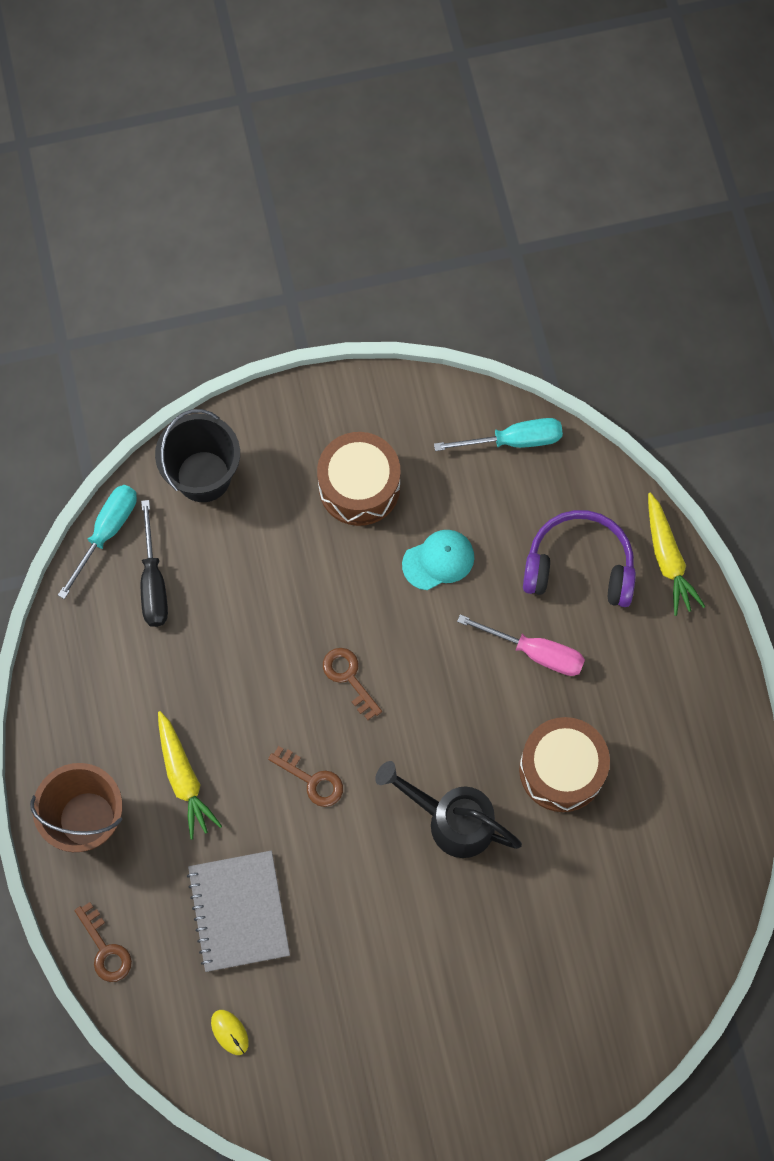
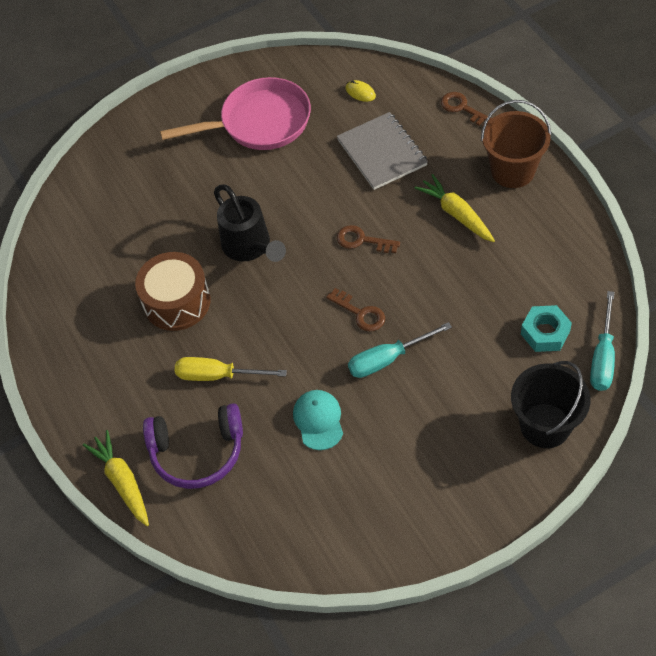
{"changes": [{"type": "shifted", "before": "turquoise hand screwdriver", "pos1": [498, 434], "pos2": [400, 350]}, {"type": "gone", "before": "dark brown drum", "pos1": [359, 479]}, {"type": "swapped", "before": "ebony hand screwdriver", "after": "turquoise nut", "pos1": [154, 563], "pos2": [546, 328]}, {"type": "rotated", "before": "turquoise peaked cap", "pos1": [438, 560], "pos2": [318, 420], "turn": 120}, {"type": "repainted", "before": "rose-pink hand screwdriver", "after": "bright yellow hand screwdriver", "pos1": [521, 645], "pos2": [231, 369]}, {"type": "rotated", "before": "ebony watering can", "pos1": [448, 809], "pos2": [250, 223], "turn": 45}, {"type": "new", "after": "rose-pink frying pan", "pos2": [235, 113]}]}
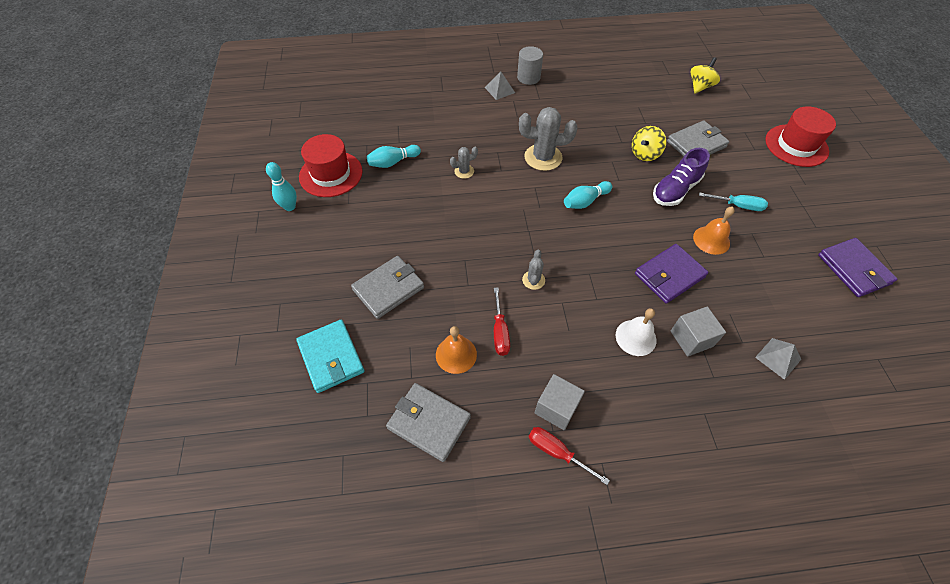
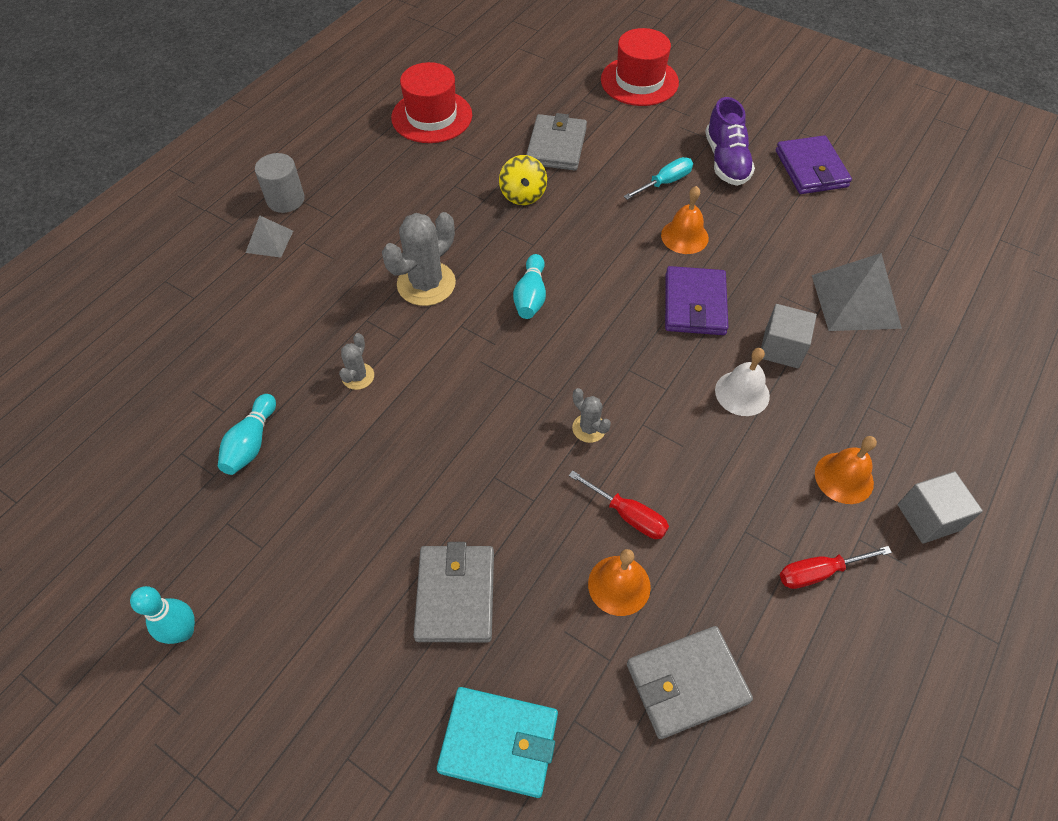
{"changes": [{"type": "gone", "before": "bright yellow spinning top", "pos1": [705, 75]}, {"type": "shifted", "before": "red hat", "pos1": [331, 165], "pos2": [431, 102]}, {"type": "shifted", "before": "violet lace-up shoe", "pos1": [681, 177], "pos2": [730, 141]}, {"type": "rotated", "before": "violet wallet", "pos1": [857, 267], "pos2": [814, 164], "turn": 60}, {"type": "scaled", "before": "grey pyramid", "pos1": [778, 359], "pos2": [857, 292], "scale": 1.84}, {"type": "shifted", "before": "grey block", "pos1": [560, 402], "pos2": [940, 507]}, {"type": "new", "after": "orange school bell", "pos2": [846, 470]}]}
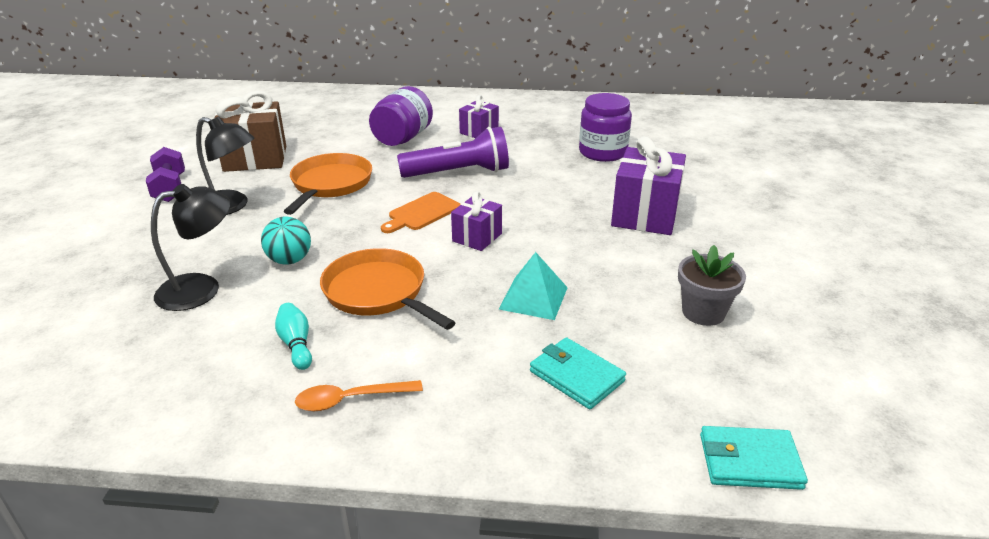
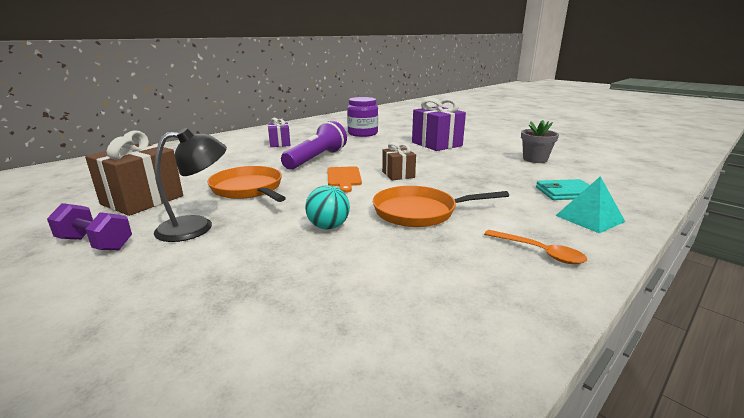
{"changes": [{"type": "gone", "before": "violet jar", "pos1": [401, 116]}, {"type": "gone", "before": "ebony desk lamp", "pos1": [191, 247]}, {"type": "repainted", "before": "violet gift", "after": "dark brown gift", "pos1": [476, 221], "pos2": [399, 161]}, {"type": "shifted", "before": "turquoise pyramid", "pos1": [533, 286], "pos2": [590, 204]}, {"type": "gone", "before": "turquoise tenpin", "pos1": [293, 336]}, {"type": "rotated", "before": "orange tablespoon", "pos1": [359, 395], "pos2": [535, 247], "turn": -75}, {"type": "gone", "before": "turquoise wallet", "pos1": [754, 458]}]}
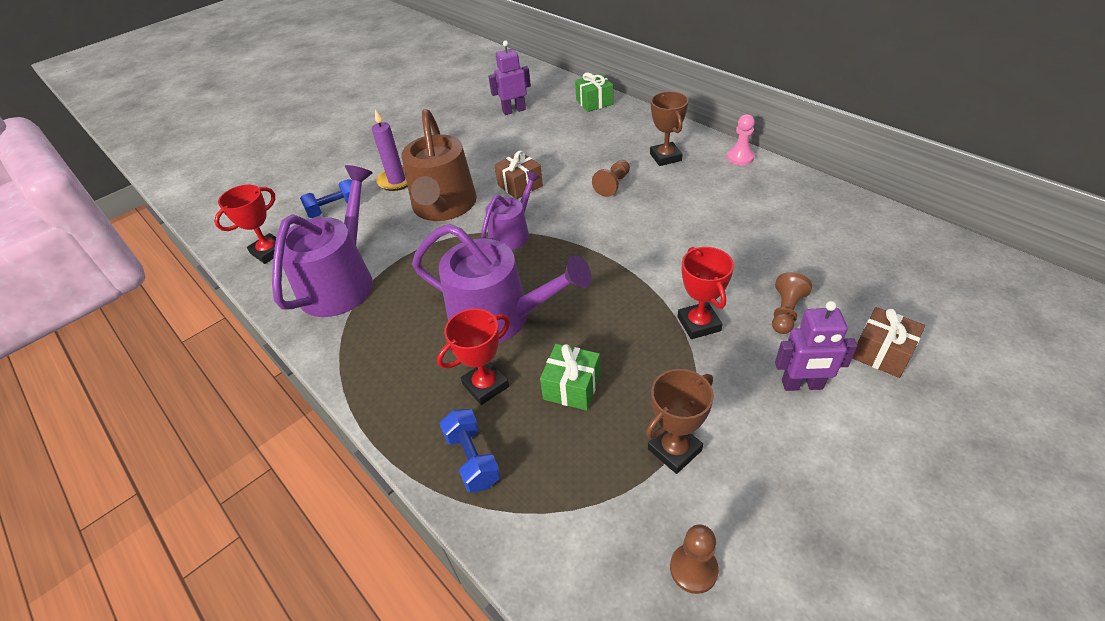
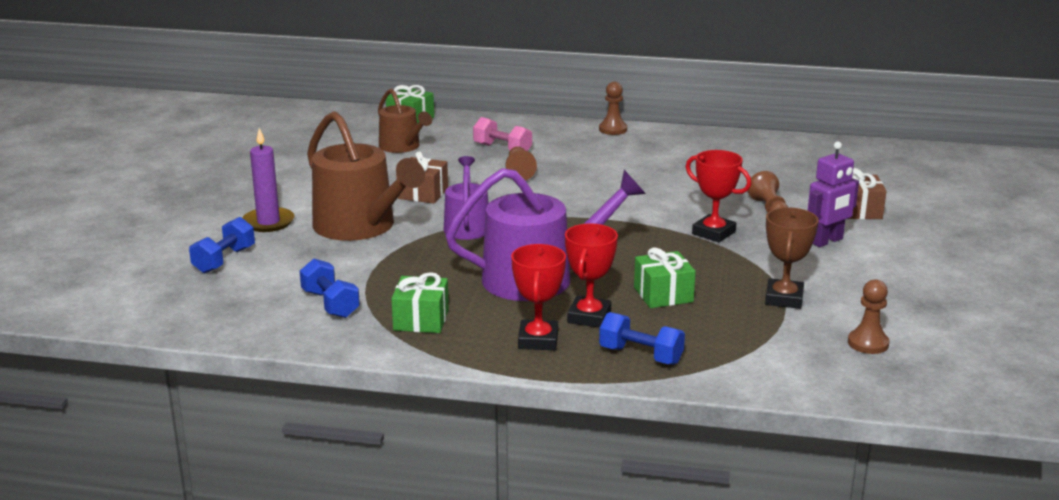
{"changes": [{"type": "gone", "before": "violet robot figure", "pos1": [509, 77]}, {"type": "gone", "before": "dark brown trophy", "pos1": [669, 128]}, {"type": "repainted", "before": "rose-pink pawn", "after": "dark brown pawn", "pos1": [741, 139], "pos2": [613, 108]}, {"type": "swapped", "before": "violet watering can", "after": "cobalt free weight", "pos1": [322, 241], "pos2": [330, 288]}, {"type": "shifted", "before": "red trophy", "pos1": [245, 224], "pos2": [538, 297]}, {"type": "new", "after": "dark brown watering can", "pos2": [405, 120]}, {"type": "new", "after": "rose-pink free weight", "pos2": [502, 134]}, {"type": "new", "after": "emerald gift", "pos2": [420, 302]}]}
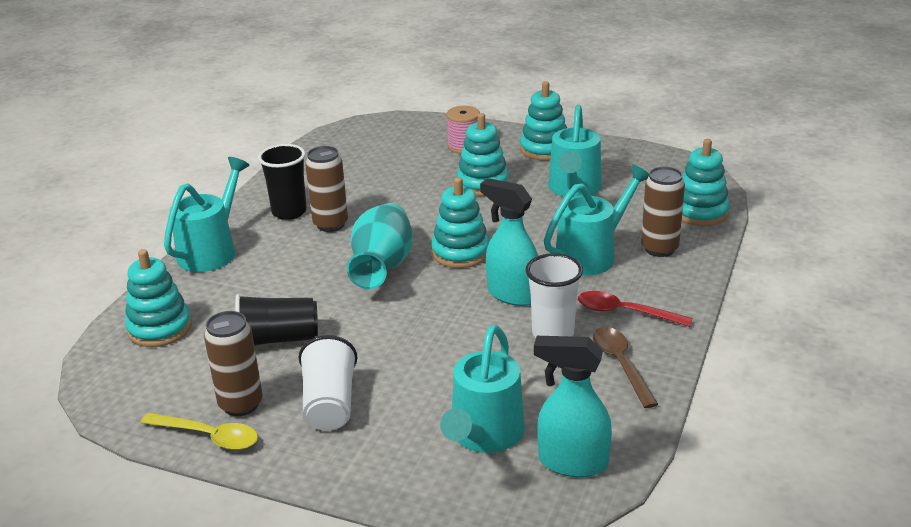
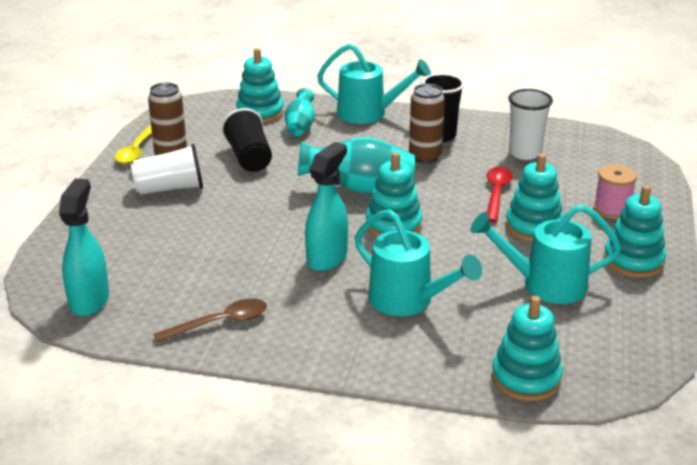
{"changes": [{"type": "gone", "before": "dark brown soda can", "pos1": [663, 211]}, {"type": "shifted", "before": "snow-white tumbler", "pos1": [554, 295], "pos2": [530, 124]}, {"type": "shifted", "before": "red tablespoon", "pos1": [635, 309], "pos2": [500, 194]}, {"type": "gone", "before": "turquoise watering can", "pos1": [482, 389]}, {"type": "new", "after": "turquoise vase", "pos2": [300, 112]}]}
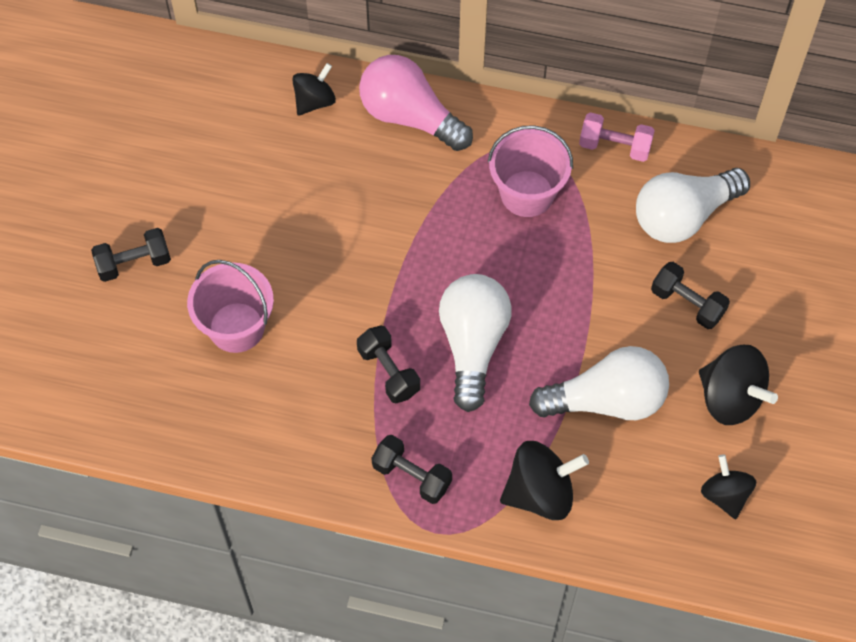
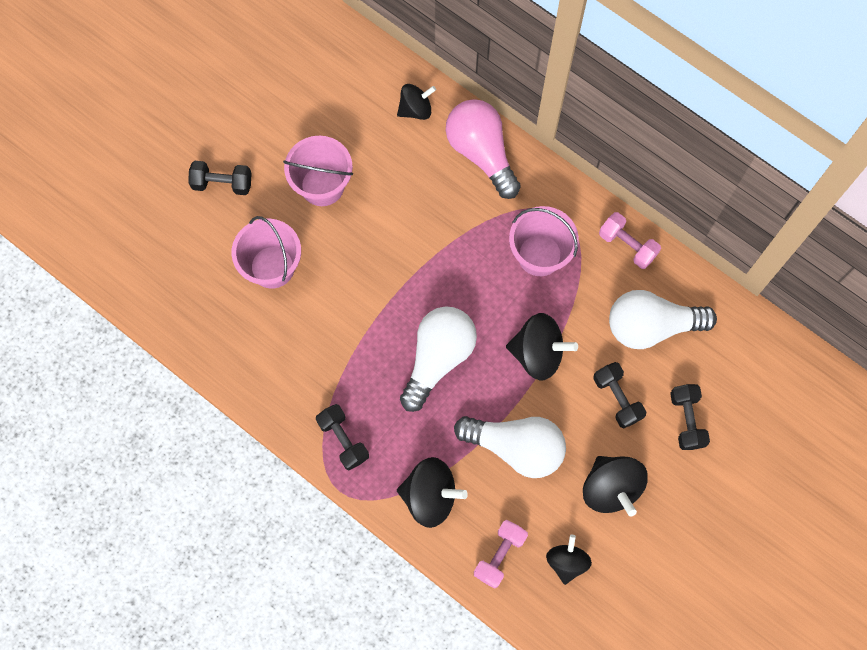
{"changes": [{"type": "shifted", "before": "ebony free weight", "pos1": [388, 364], "pos2": [690, 417]}, {"type": "new", "after": "rose-pink sand bucket", "pos2": [318, 171]}, {"type": "new", "after": "ebony spinning top", "pos2": [542, 346]}, {"type": "new", "after": "rose-pink free weight", "pos2": [501, 554]}]}
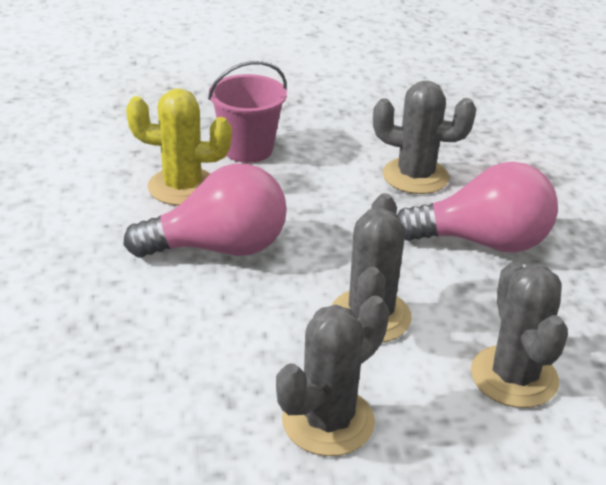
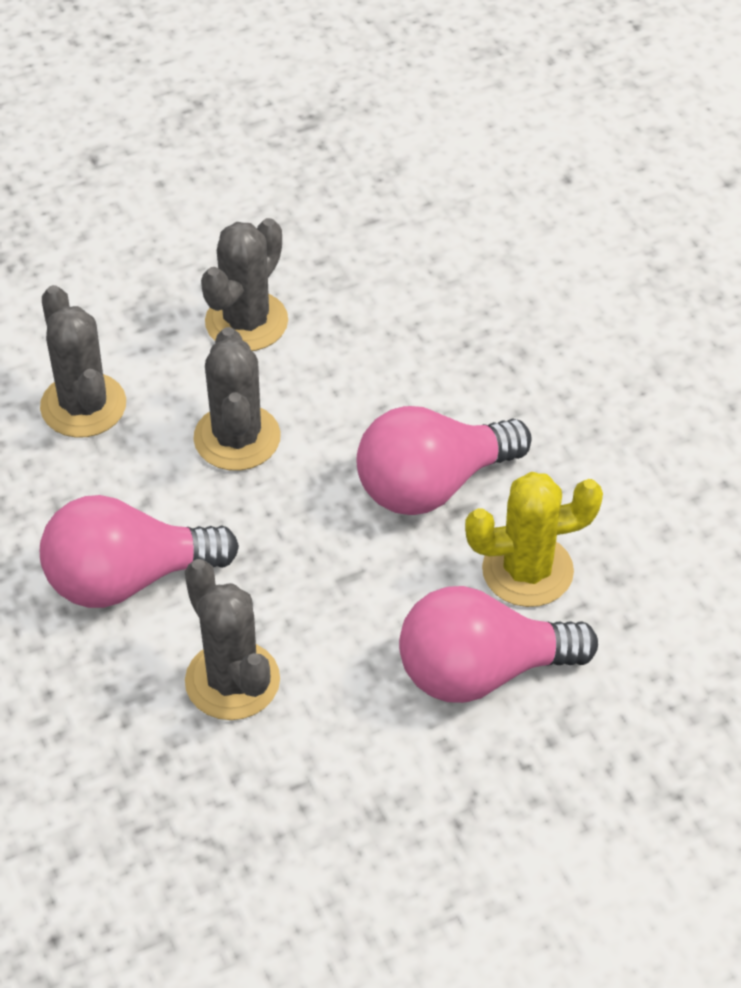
{"changes": [{"type": "swapped", "before": "rose-pink sand bucket", "after": "rose-pink lightbulb", "pos1": [247, 112], "pos2": [498, 644]}, {"type": "rotated", "before": "grey saguaro cactus", "pos1": [424, 137], "pos2": [232, 639], "turn": 60}]}
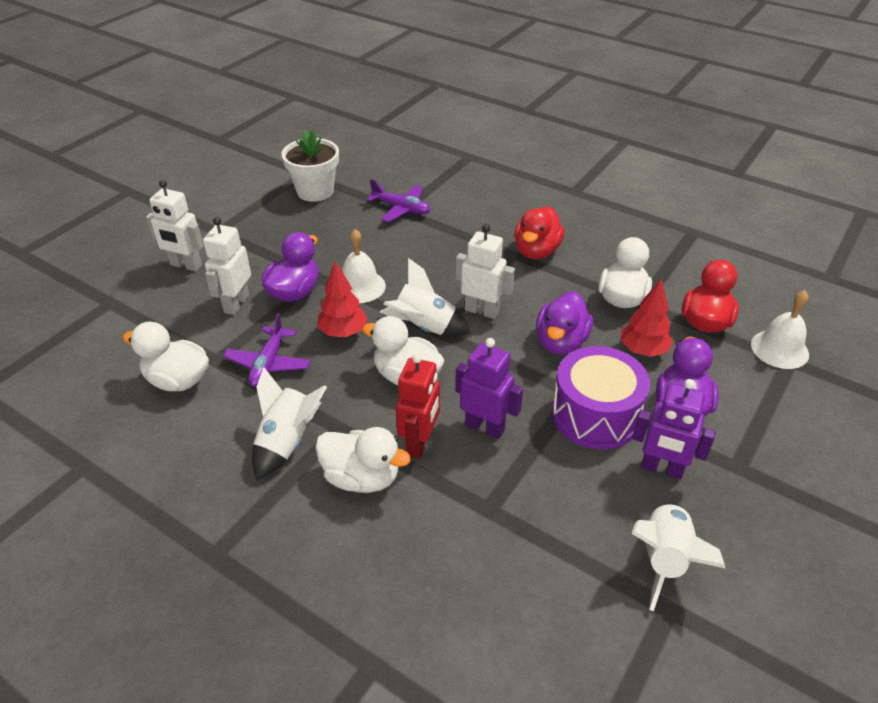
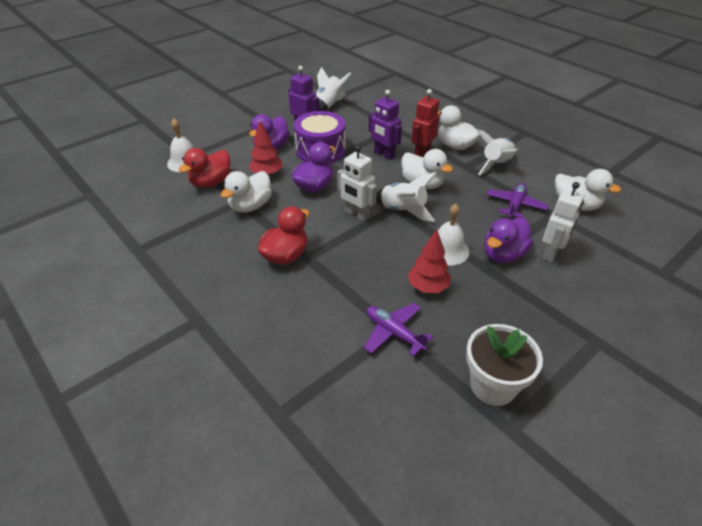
{"changes": [{"type": "gone", "before": "snow-white robot figure", "pos1": [175, 226]}, {"type": "shifted", "before": "red toy tree", "pos1": [342, 299], "pos2": [429, 261]}]}
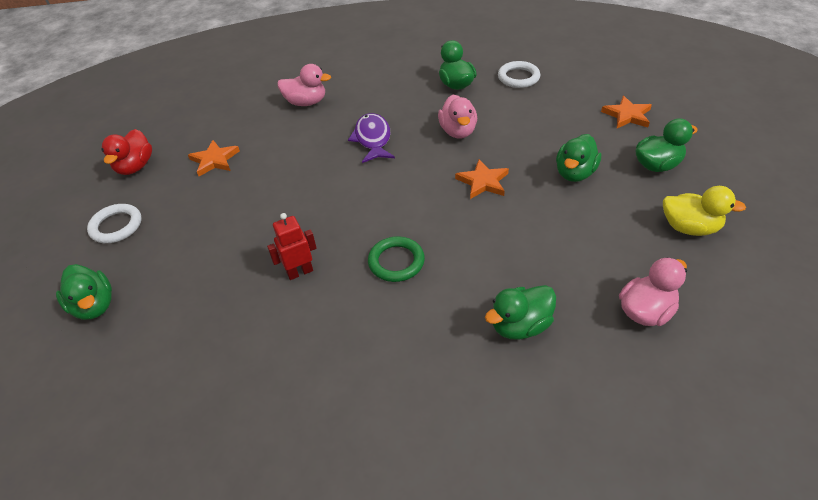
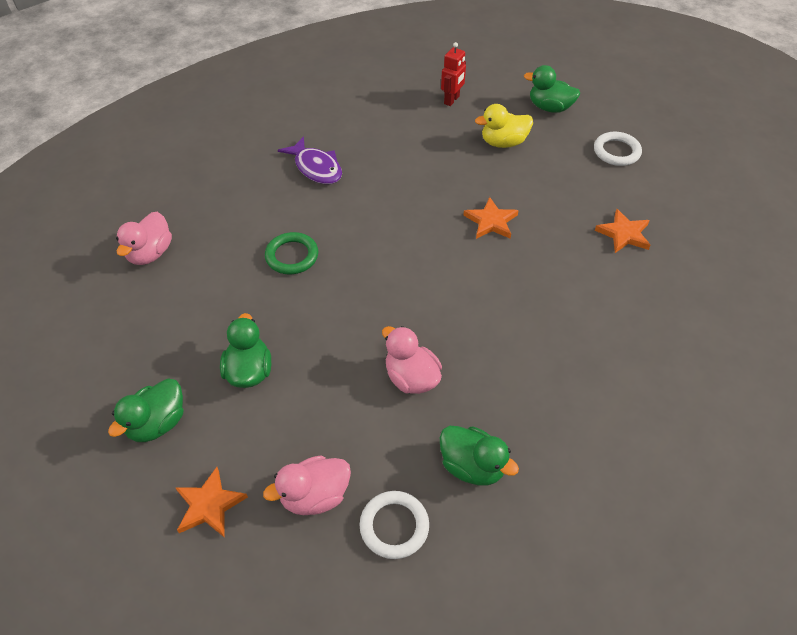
{"changes": [{"type": "shifted", "before": "rose-pink rubber duck", "pos1": [304, 85], "pos2": [307, 485]}, {"type": "shifted", "before": "violet fish figure", "pos1": [371, 138], "pos2": [310, 160]}, {"type": "gone", "before": "red rubber duck", "pos1": [126, 152]}, {"type": "shifted", "before": "orange star shape", "pos1": [482, 179], "pos2": [491, 218]}, {"type": "shifted", "before": "bright yellow rubber duck", "pos1": [704, 211], "pos2": [504, 126]}, {"type": "shifted", "before": "red robot figure", "pos1": [292, 246], "pos2": [453, 74]}, {"type": "shifted", "before": "emerald hoop", "pos1": [396, 259], "pos2": [291, 253]}, {"type": "gone", "before": "emerald rubber duck", "pos1": [520, 312]}]}
